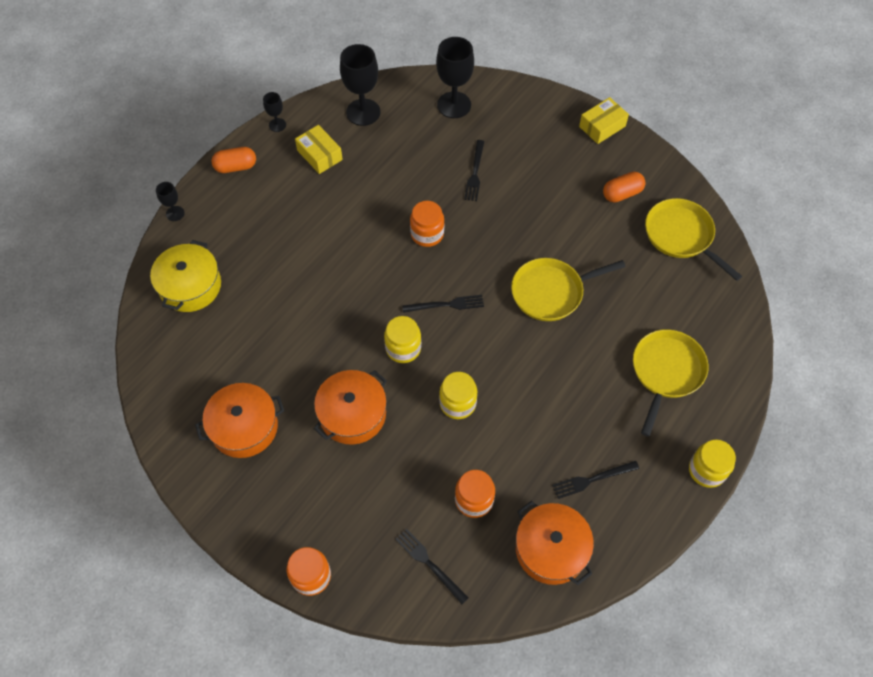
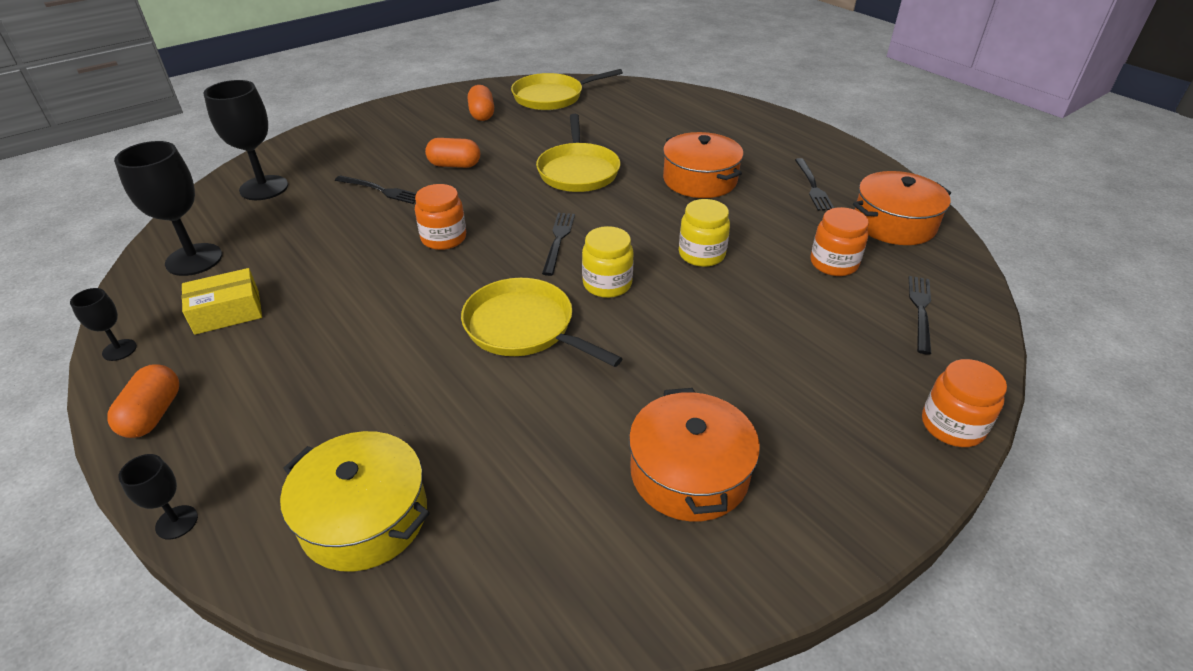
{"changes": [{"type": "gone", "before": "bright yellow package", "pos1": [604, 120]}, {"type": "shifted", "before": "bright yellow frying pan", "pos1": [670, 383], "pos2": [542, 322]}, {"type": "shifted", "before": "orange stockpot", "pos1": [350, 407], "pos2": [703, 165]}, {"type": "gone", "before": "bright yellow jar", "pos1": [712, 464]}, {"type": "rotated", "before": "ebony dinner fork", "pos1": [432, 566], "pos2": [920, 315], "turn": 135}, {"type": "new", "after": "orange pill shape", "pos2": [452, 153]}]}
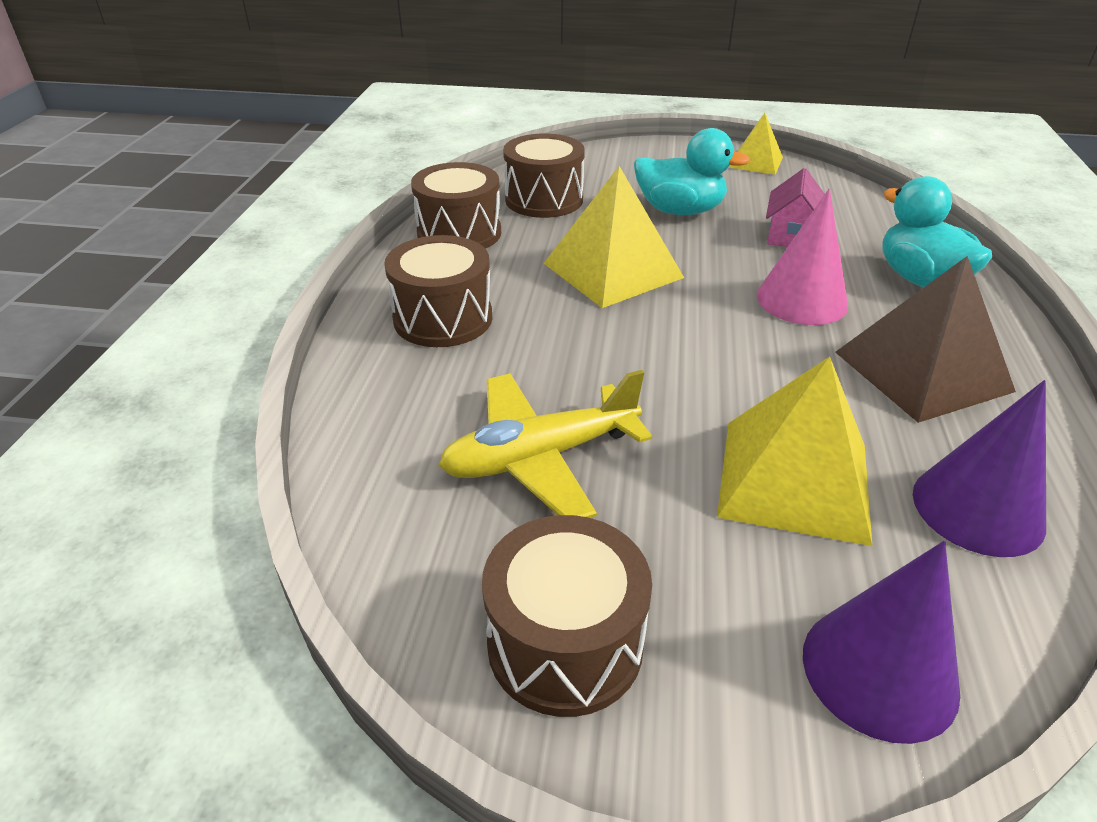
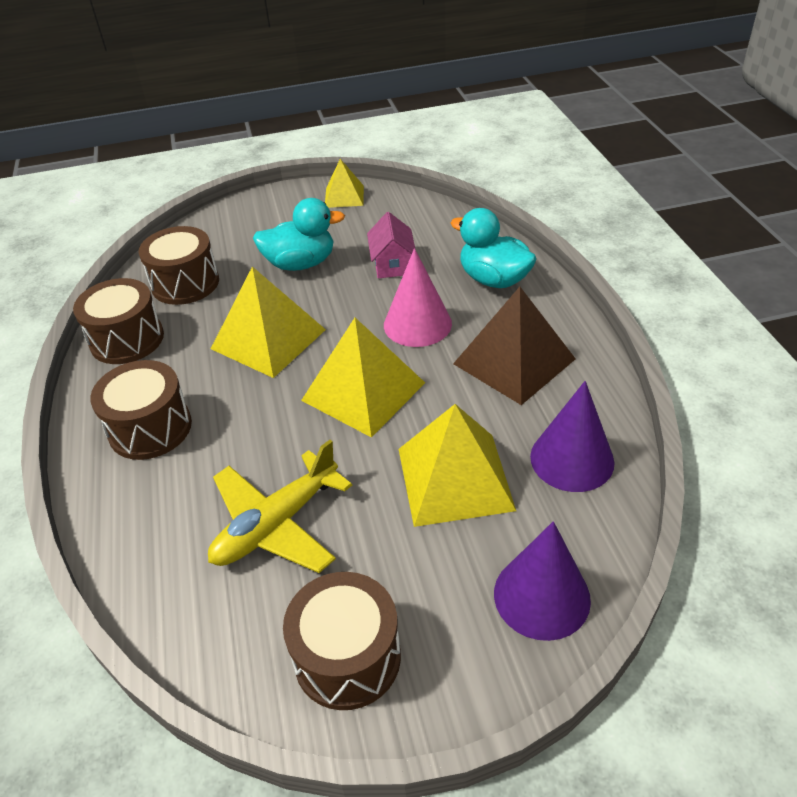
{"changes": [{"type": "new", "after": "bright yellow pyramid", "pos2": [363, 378]}]}
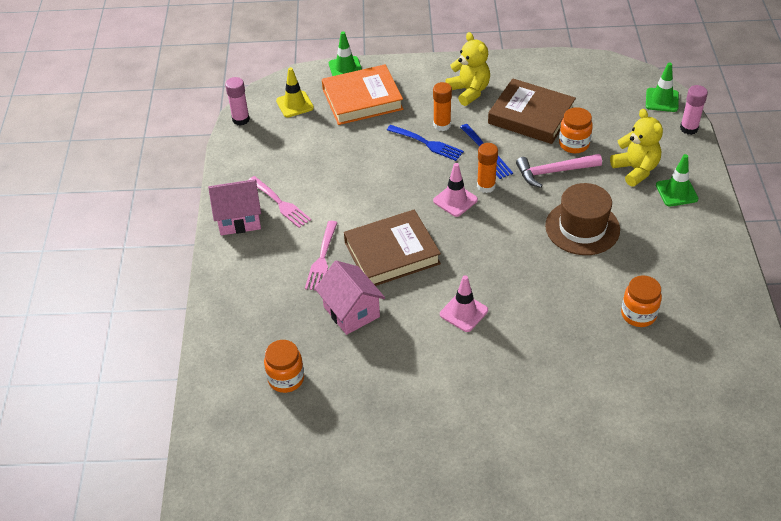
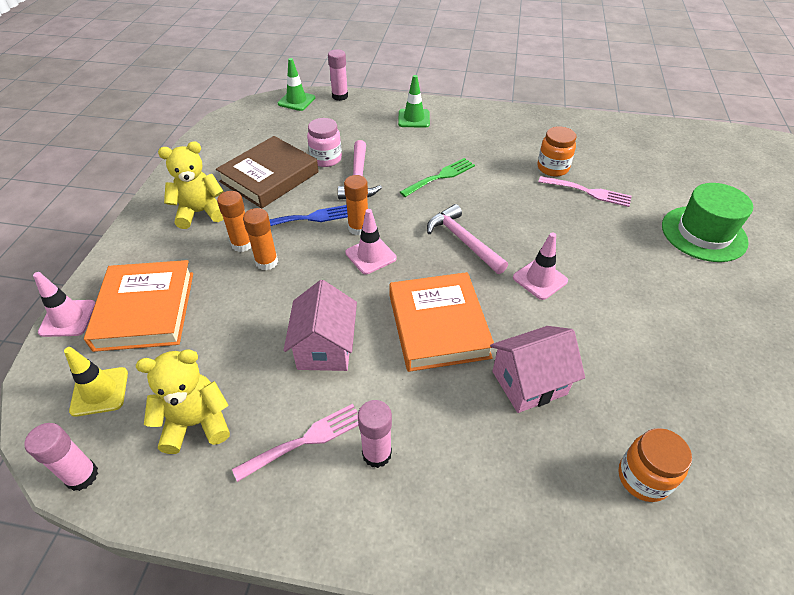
{"changes": [{"type": "repainted", "before": "emerald road cone", "after": "rose-pink road cone", "pos1": [345, 53], "pos2": [64, 304]}, {"type": "repainted", "before": "orange jar", "after": "rose-pink jar", "pos1": [576, 130], "pos2": [324, 142]}, {"type": "shifted", "before": "bright yellow stuffed bear", "pos1": [636, 148], "pos2": [183, 401]}, {"type": "swapped", "before": "cobalt dinner fork", "after": "orange glue", "pos1": [425, 143], "pos2": [260, 239]}, {"type": "shifted", "before": "rose-pink house", "pos1": [234, 207], "pos2": [320, 325]}, {"type": "swapped", "before": "dark brown hat", "after": "emerald dinner fork", "pos1": [582, 219], "pos2": [437, 177]}, {"type": "repainted", "before": "dark brown hardcover", "after": "orange hardcover", "pos1": [392, 248], "pos2": [441, 322]}, {"type": "shifted", "before": "rose-pink dinner fork", "pos1": [321, 255], "pos2": [585, 191]}, {"type": "new", "after": "emerald hat", "pos2": [707, 222]}, {"type": "new", "after": "rose-pink hammer", "pos2": [467, 239]}, {"type": "new", "after": "rose-pink glue", "pos2": [375, 434]}]}
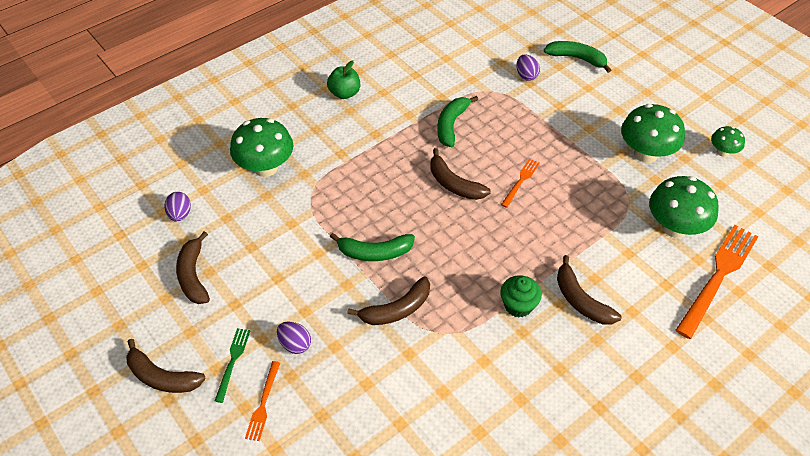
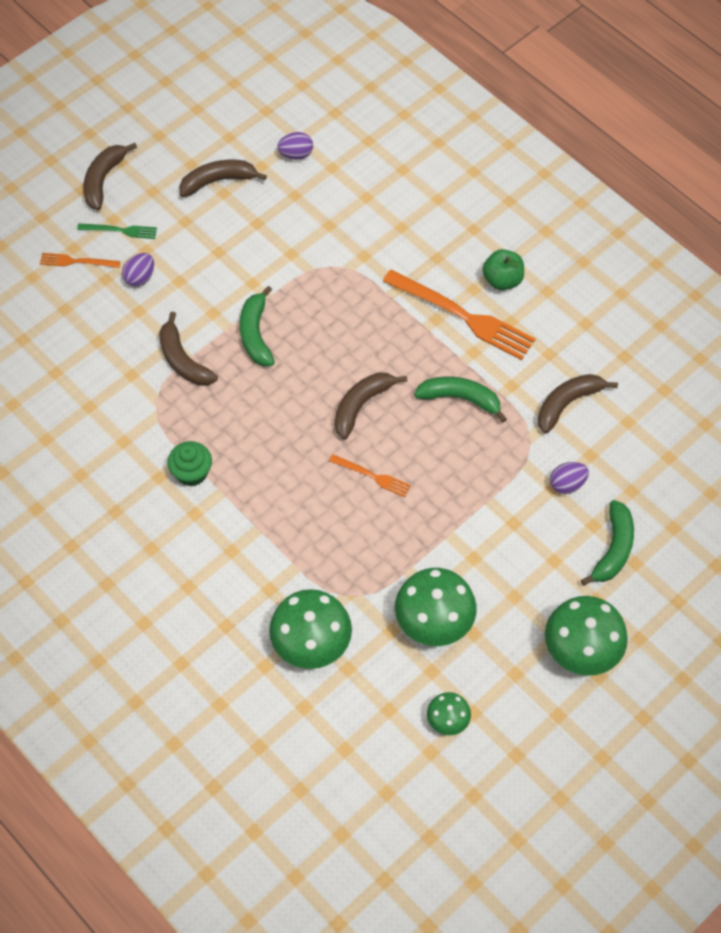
{"changes": [{"type": "shifted", "before": "emerald fungus", "pos1": [261, 147], "pos2": [586, 636]}, {"type": "shifted", "before": "orange dinner fork", "pos1": [717, 282], "pos2": [459, 314]}, {"type": "shifted", "before": "dark brown toy banana", "pos1": [589, 290], "pos2": [578, 404]}]}
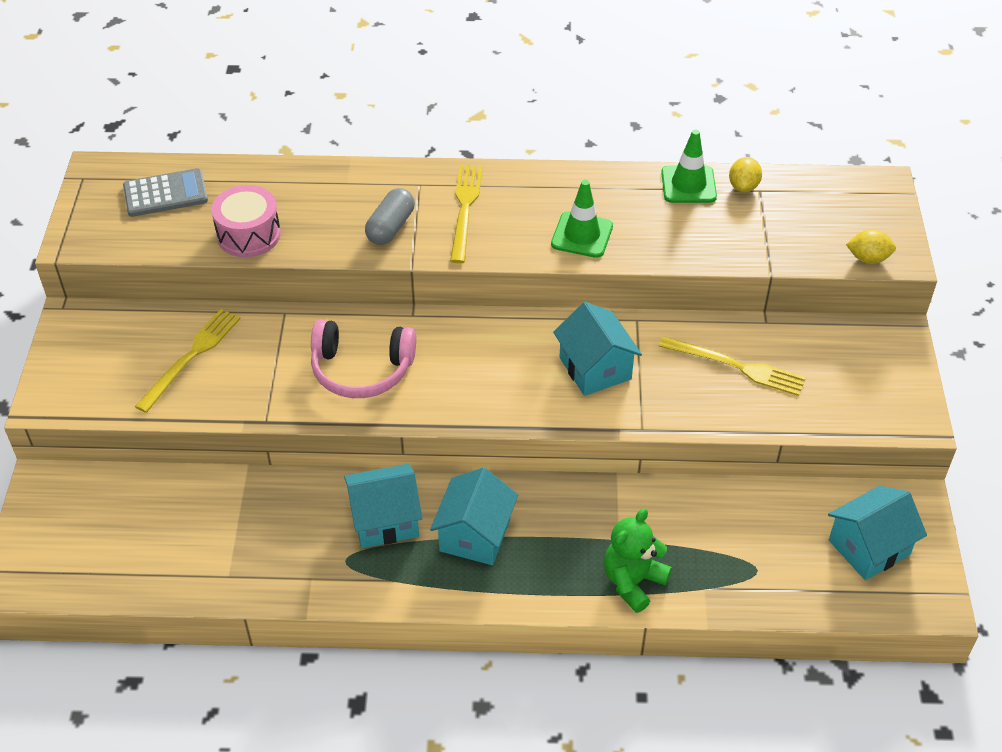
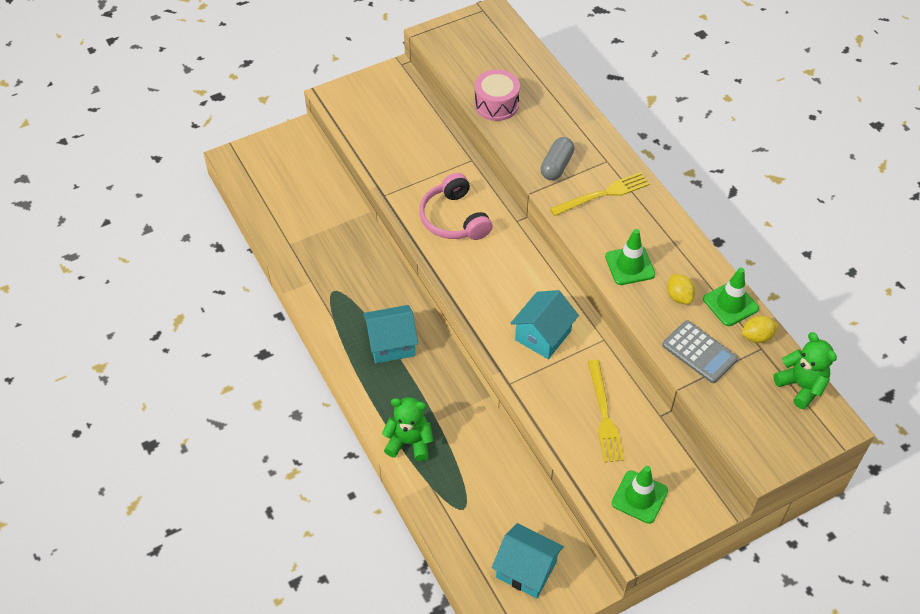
{"changes": [{"type": "shifted", "before": "grey calculator", "pos1": [165, 192], "pos2": [700, 351]}, {"type": "rotated", "before": "grey pill shape", "pos1": [390, 216], "pos2": [557, 158], "turn": -60}, {"type": "shifted", "before": "bright yellow toy lemon", "pos1": [871, 247], "pos2": [681, 289]}, {"type": "gone", "before": "bright yellow dinner fork", "pos1": [188, 361]}, {"type": "gone", "before": "turquoise house", "pos1": [383, 506]}, {"type": "new", "after": "emerald stuffed bear", "pos2": [805, 370]}, {"type": "new", "after": "emerald road cone", "pos2": [640, 495]}]}
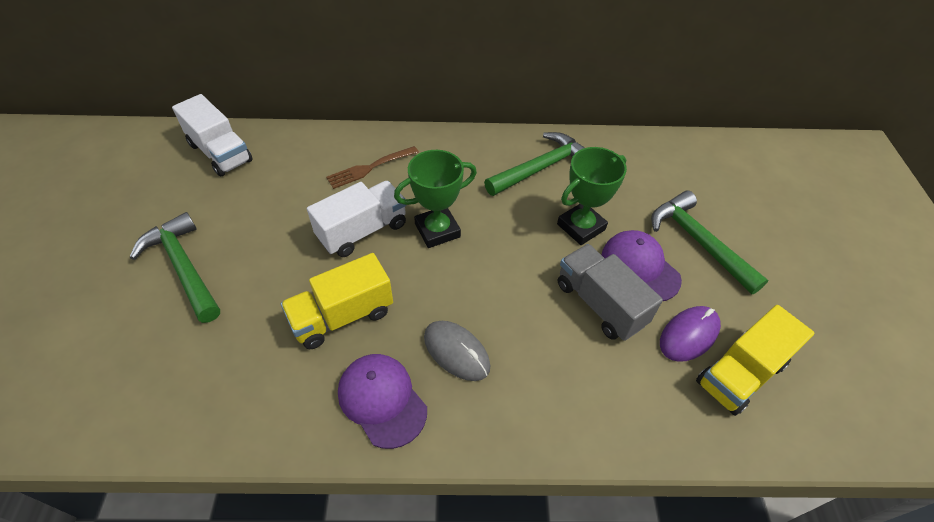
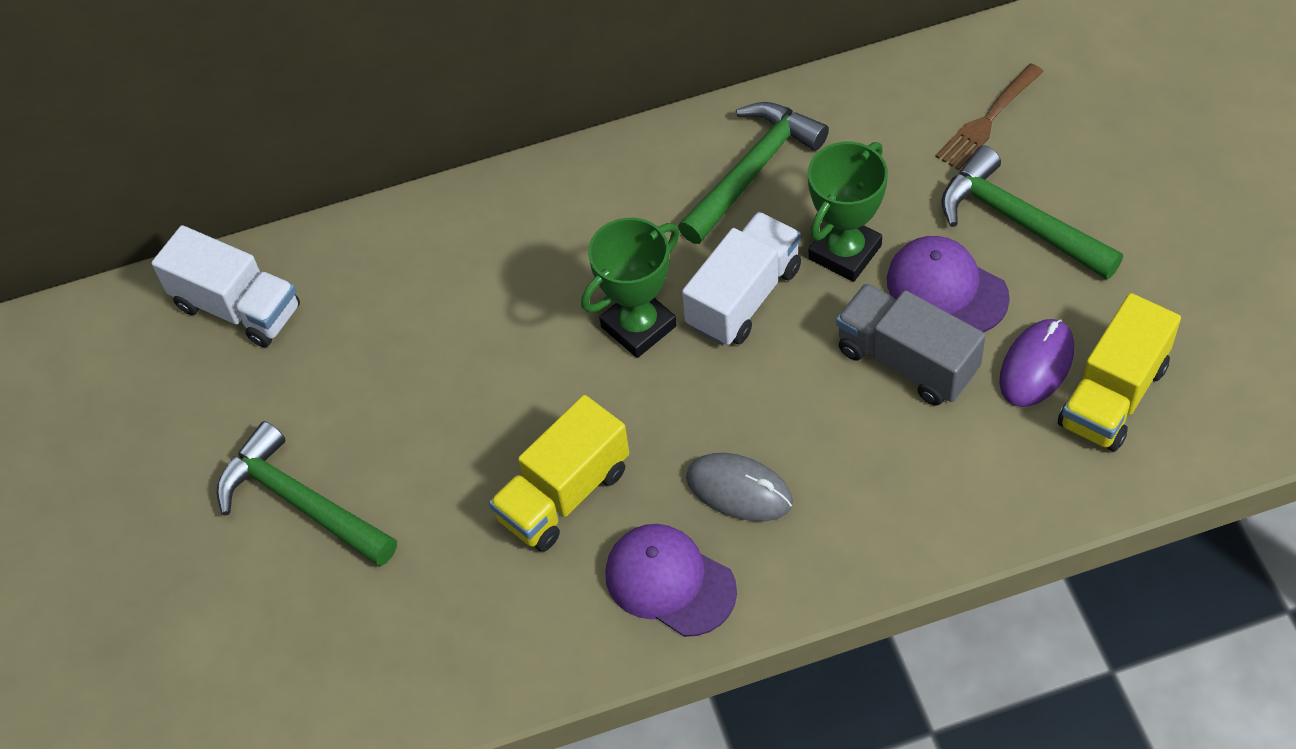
{"changes": [{"type": "shifted", "before": "dark brown dinner fork", "pos1": [372, 167], "pos2": [990, 116]}, {"type": "shifted", "before": "snow-white truck", "pos1": [356, 219], "pos2": [741, 279]}]}
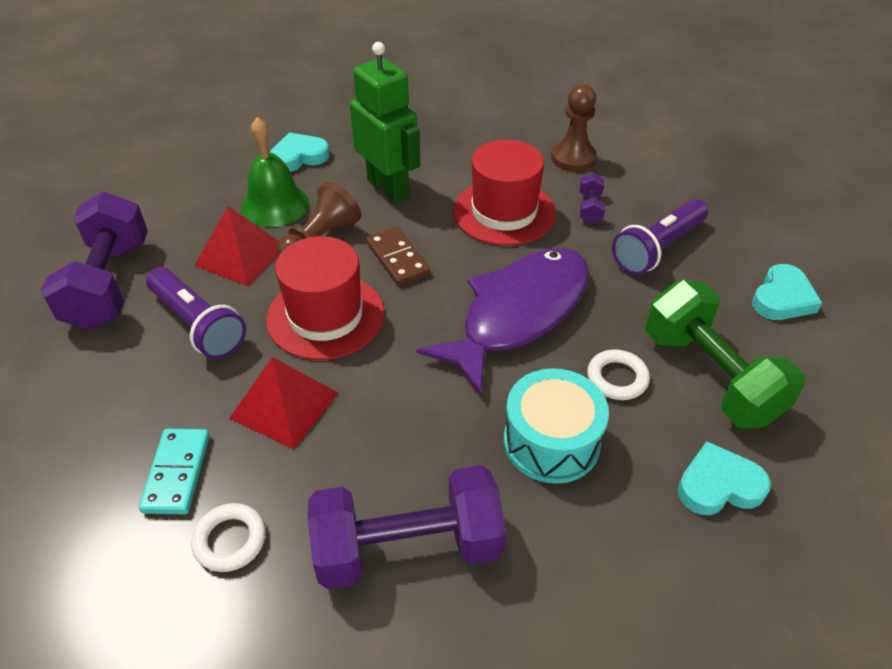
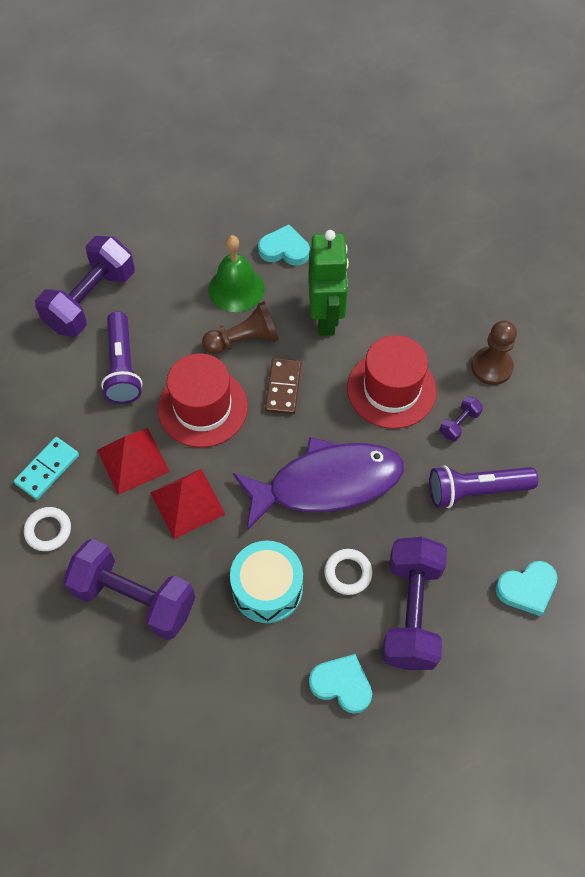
{"changes": [{"type": "shifted", "before": "red pyramid", "pos1": [236, 246], "pos2": [187, 504]}, {"type": "repainted", "before": "emerald free weight", "after": "violet free weight", "pos1": [725, 354], "pos2": [414, 603]}]}
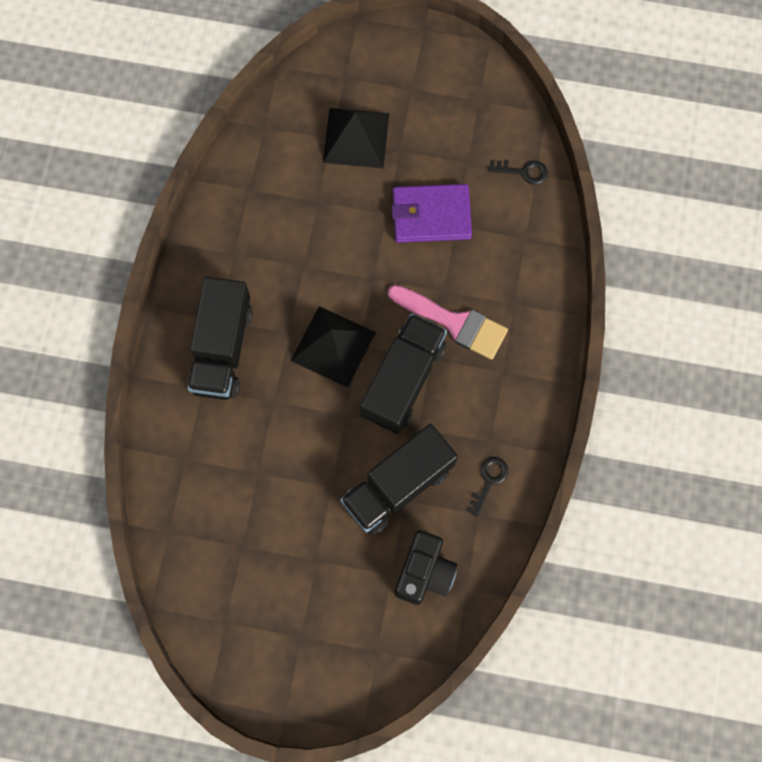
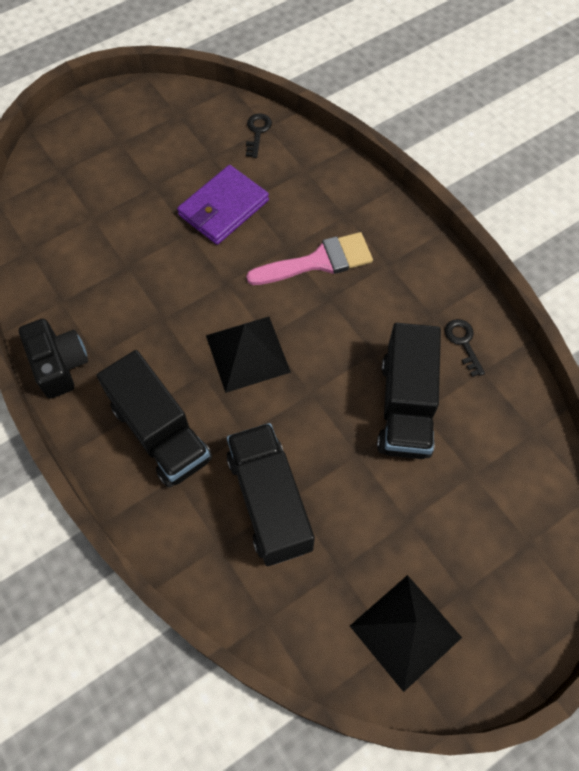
{"changes": [{"type": "shifted", "before": "ebony pyramid", "pos1": [356, 138], "pos2": [406, 633]}, {"type": "rotated", "before": "ebony door key", "pos1": [518, 172], "pos2": [259, 135], "turn": -45}, {"type": "shifted", "before": "ebony truck", "pos1": [403, 374], "pos2": [271, 494]}, {"type": "shifted", "before": "ebony photo camera", "pos1": [426, 567], "pos2": [53, 359]}]}
